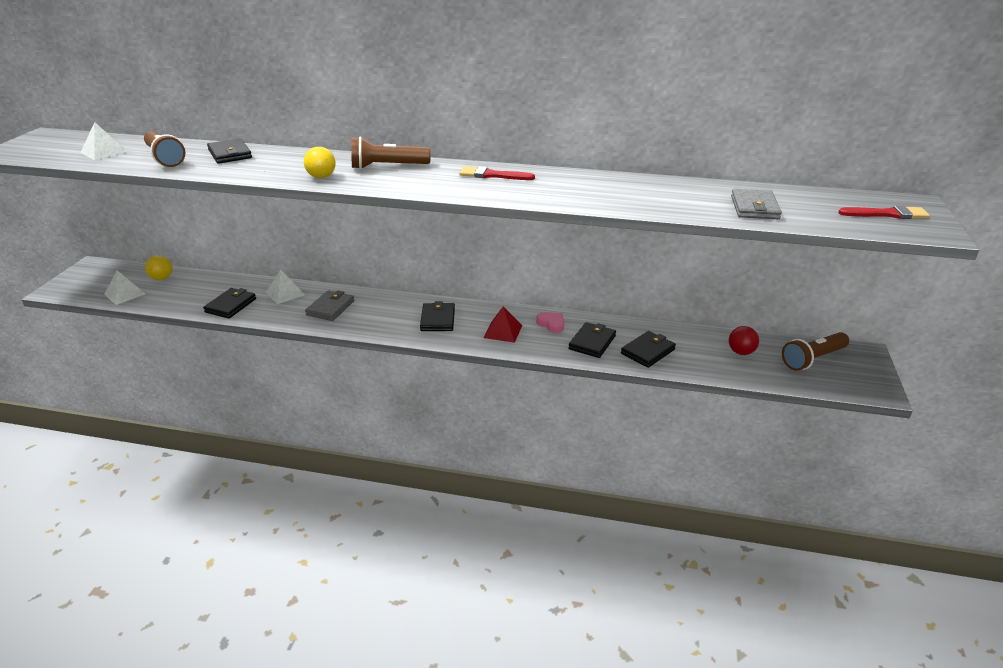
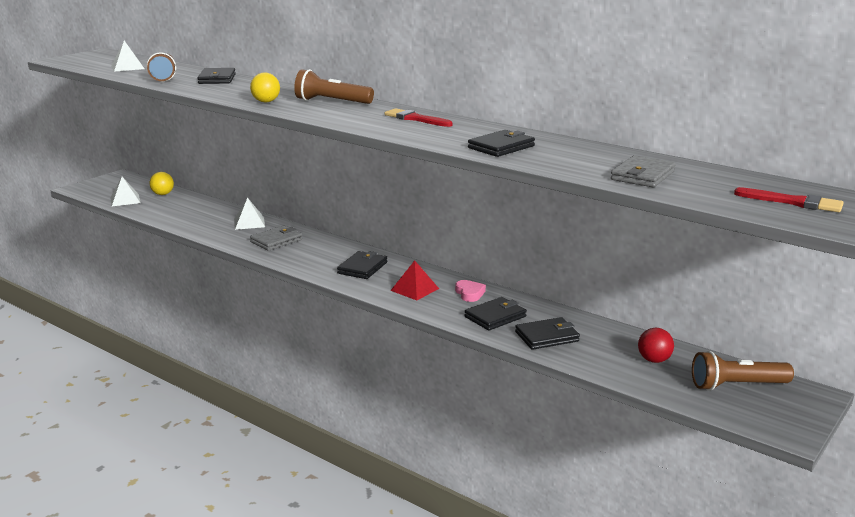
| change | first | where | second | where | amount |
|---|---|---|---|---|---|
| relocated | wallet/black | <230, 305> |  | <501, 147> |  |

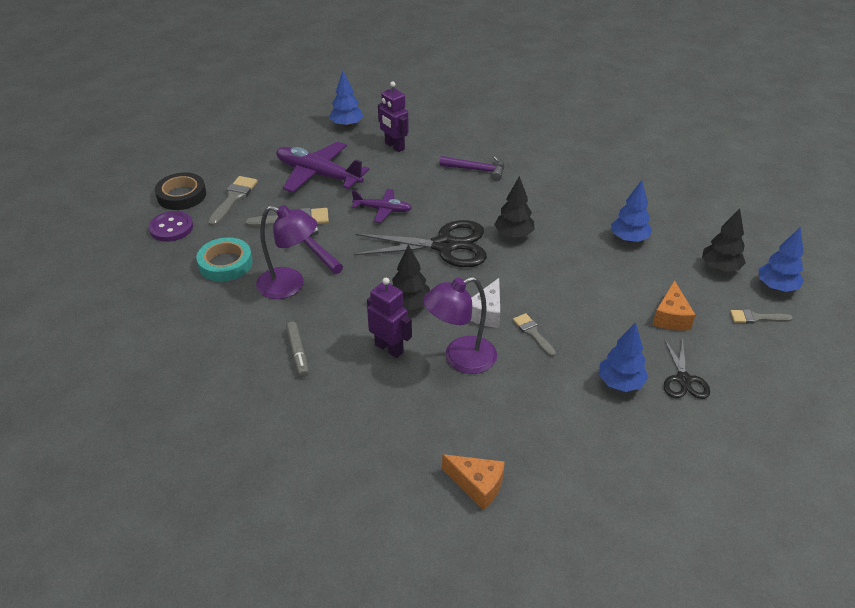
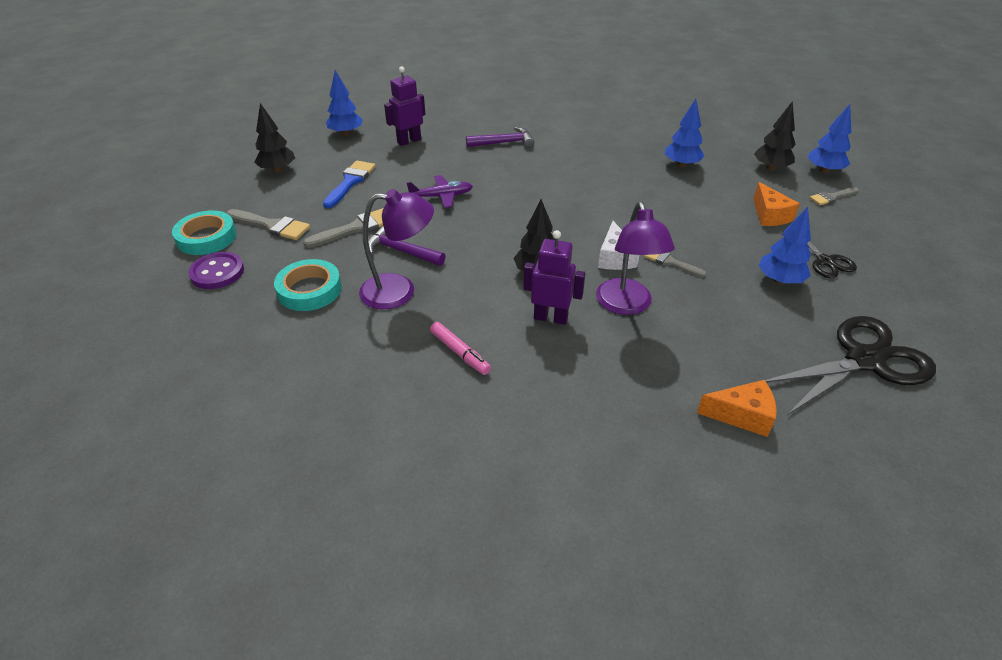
| change | first | where | second | where | amount |
|---|---|---|---|---|---|
| relocated | scissors/black | <444, 246> |  | <864, 360> |  |
| relocated | tree/black | <513, 235> |  | <278, 170> |  |
| exchanged | plane/purple | <318, 175> | brush/blue | <350, 182> |  |
| colour | tape/black | <181, 195> | tape/turquoise | <206, 237> |  |
| colour | marker/grey | <298, 353> | marker/pink | <460, 353> |  |
| spun | brush/grey | <233, 198> |  | <271, 226> | 120 degrees clockwise |
| spun | robot/purple | <394, 146> |  | <409, 141> | 120 degrees clockwise |
| spun | lamp/purple | <460, 359> |  | <626, 305> | 45 degrees counterclockwise |

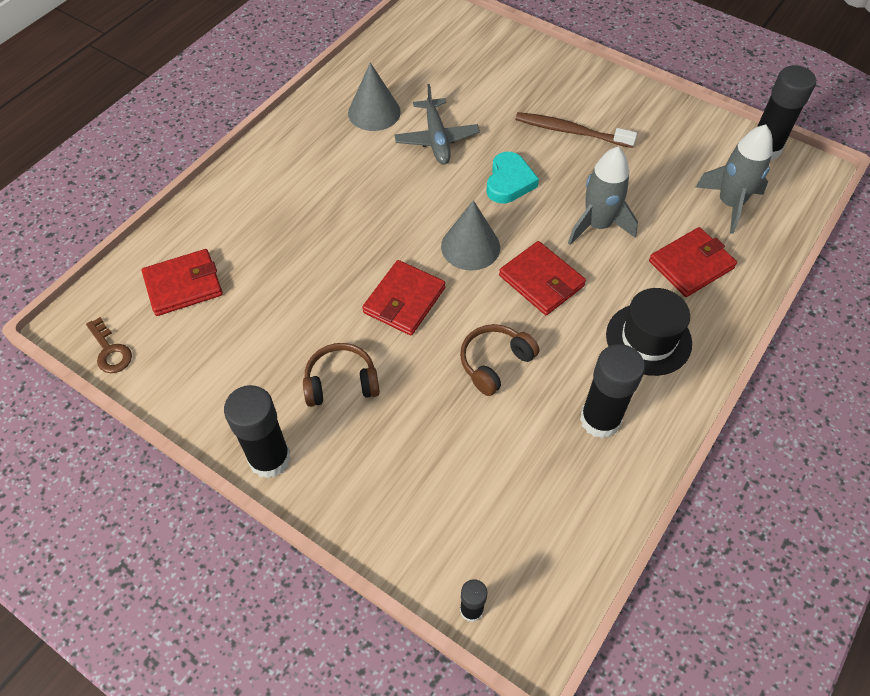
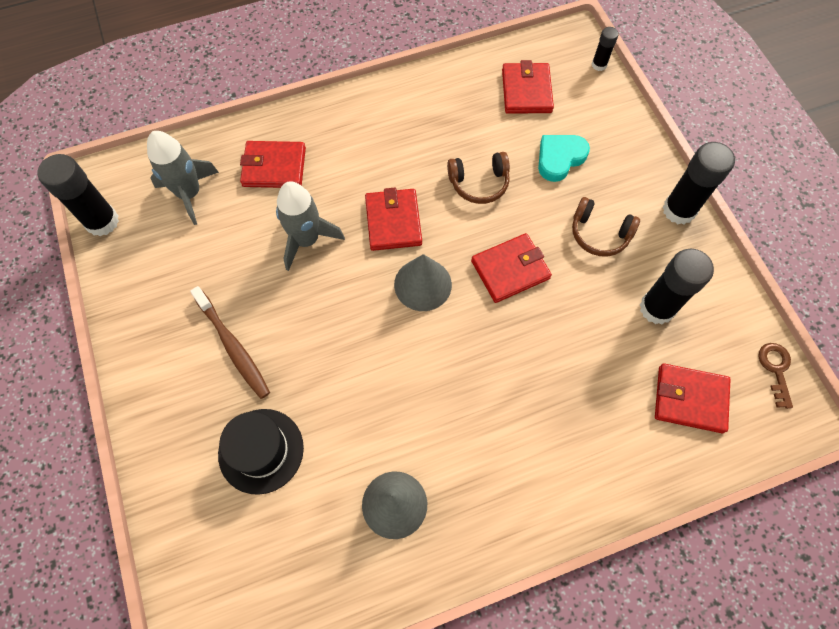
| change | first | where | second | where | amount |
|---|---|---|---|---|---|
| missing | plane/grey | <436, 139> |  |  |  |
| appeared |  |  | wallet/red | <526, 91> |  |
| relocated | heart/turquoise | <509, 182> |  | <559, 158> |  |
| relocated | glue stick/black | <600, 420> |  | <657, 308> |  |
| relocated | hat/black | <648, 339> |  | <261, 450> |  |

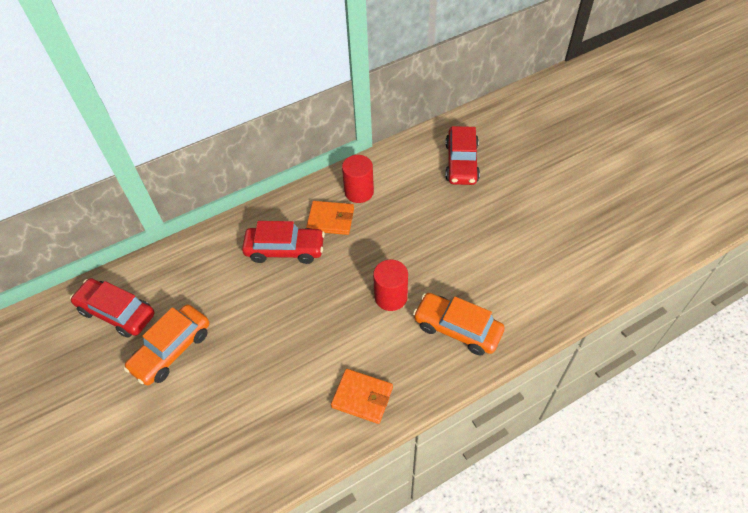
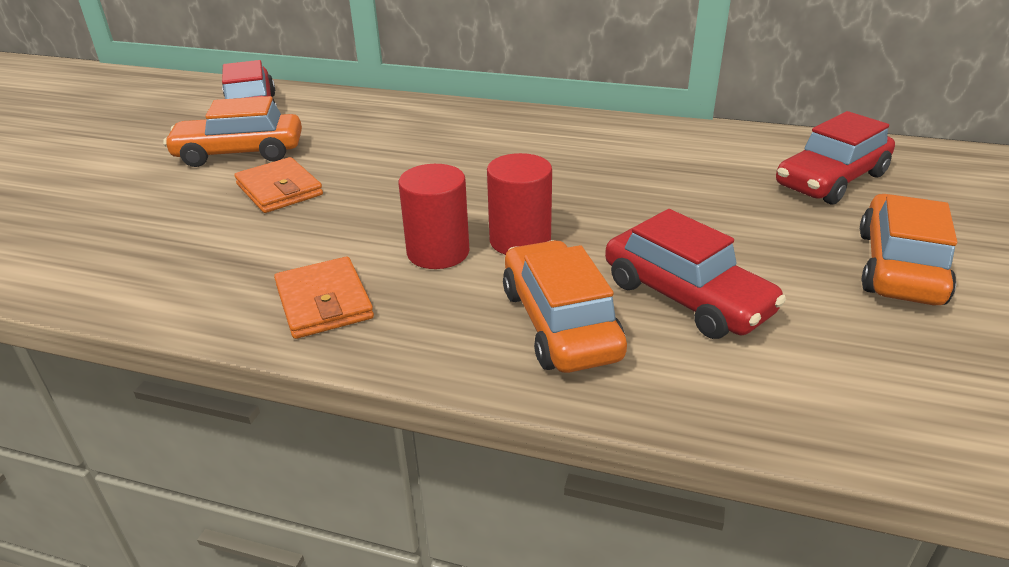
| change | first | where | second | where | amount |
|---|---|---|---|---|---|
| appeared |  |  | car/orange | <899, 267> |  |
| relocated | car/red | <285, 250> |  | <686, 297> |  |
| relocated | wallet/orange | <330, 219> |  | <279, 190> |  |
| relocated | cylinder/red | <359, 192> |  | <438, 252> |  |

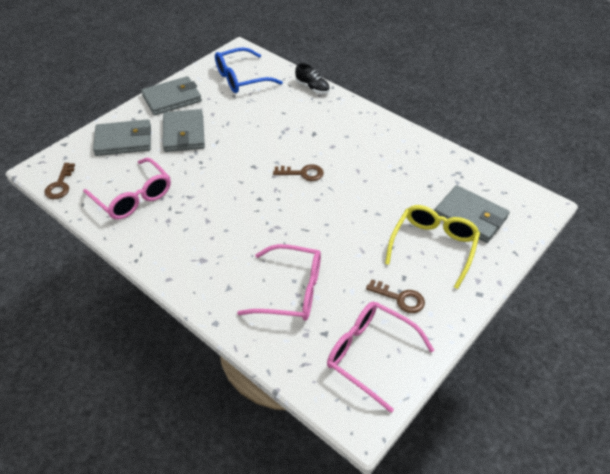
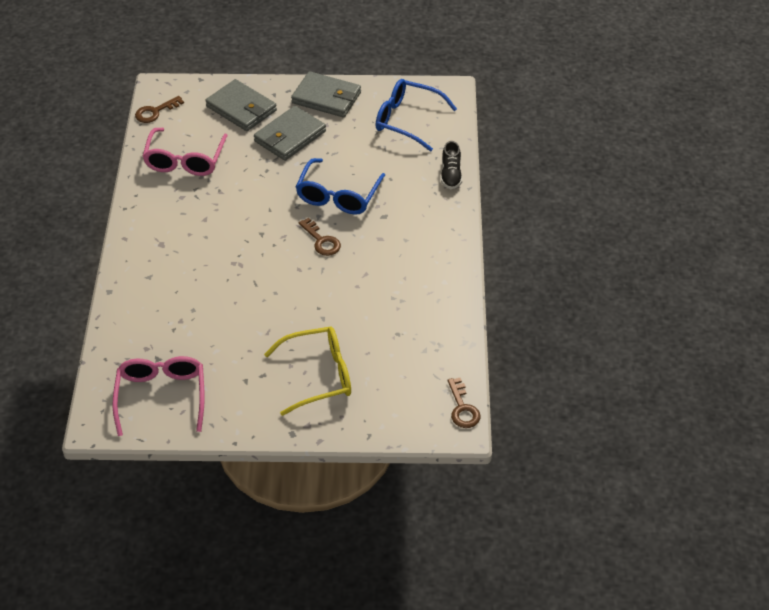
| change | first | where | second | where | amount |
|---|---|---|---|---|---|
| missing | glasses/pink | <291, 291> |  |  |  |
| missing | wallet/grey | <470, 216> |  |  |  |
| appeared |  |  | glasses/blue | <338, 196> |  |
| relocated | key/brown | <400, 298> |  | <462, 408> |  |

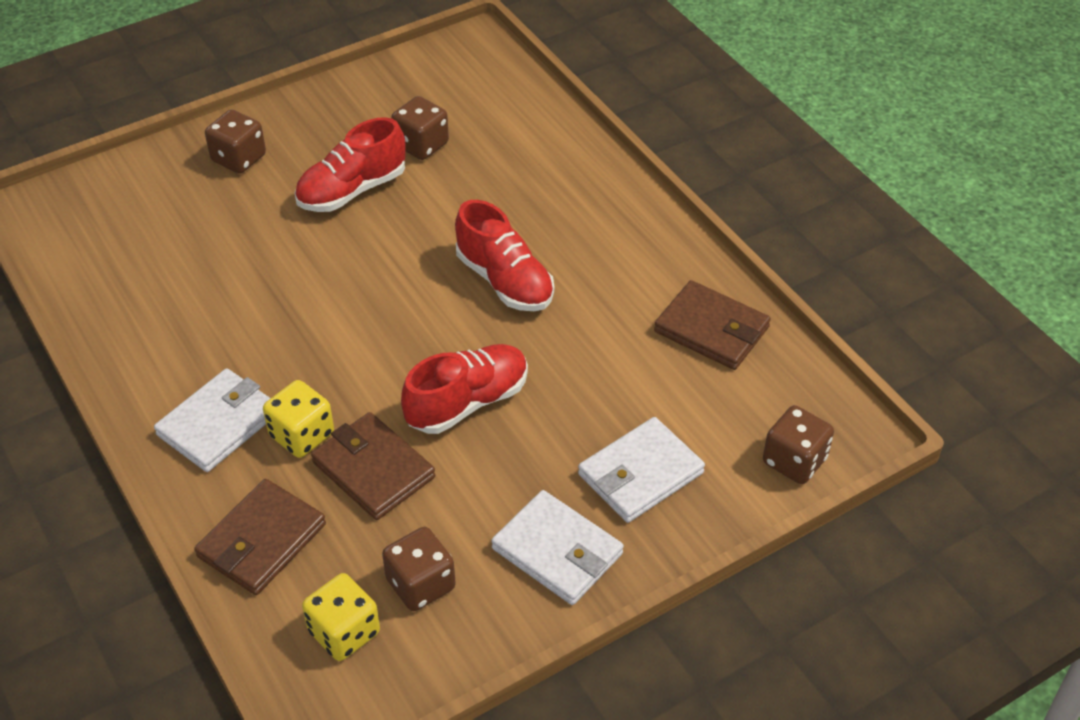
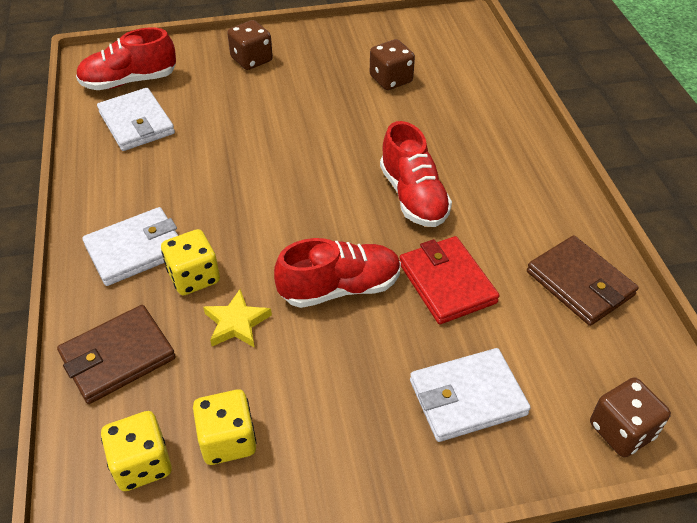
| change | first | where | second | where | amount |
|---|---|---|---|---|---|
| appeared |  |  | wallet/red | <447, 283> |  |
| relocated | shoe/red | <352, 190> |  | <129, 81> |  |
| relocated | wallet/white | <557, 551> |  | <136, 123> |  |
| exchanged | wallet/brown | <373, 470> | star/yellow | <237, 323> |  |
| colour | dice/brown | <420, 584> | dice/yellow | <228, 440> |  |

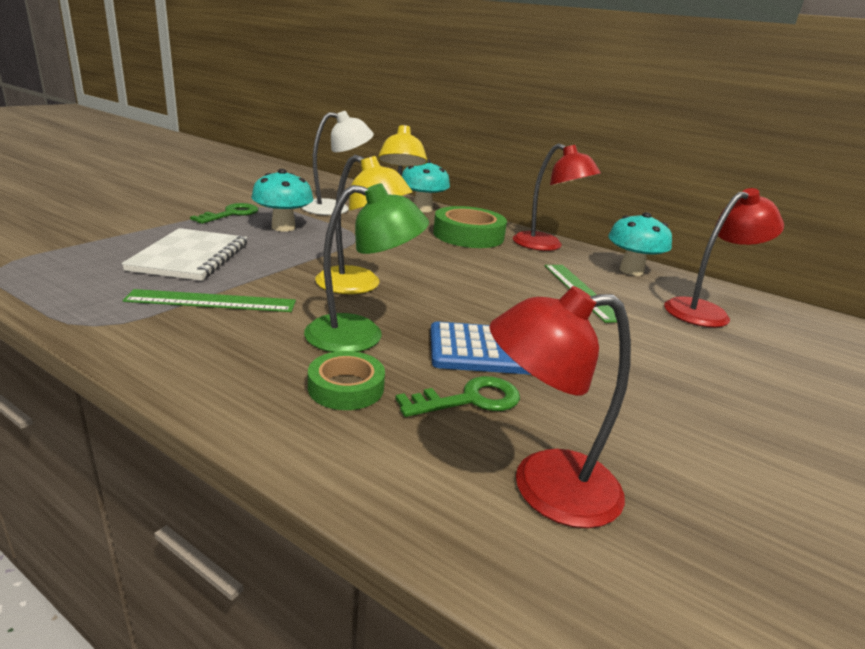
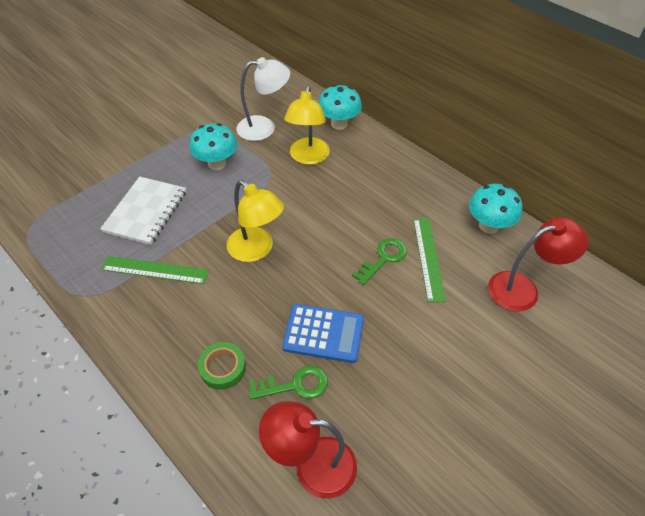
| change | first | where | second | where | amount |
|---|---|---|---|---|---|
| missing | lamp/green | <361, 336> |  |  |  |
| missing | tape/green | <468, 235> |  |  |  |
| missing | lamp/red | <546, 246> |  |  |  |
| relocated | key/green | <231, 214> |  | <383, 258> |  |

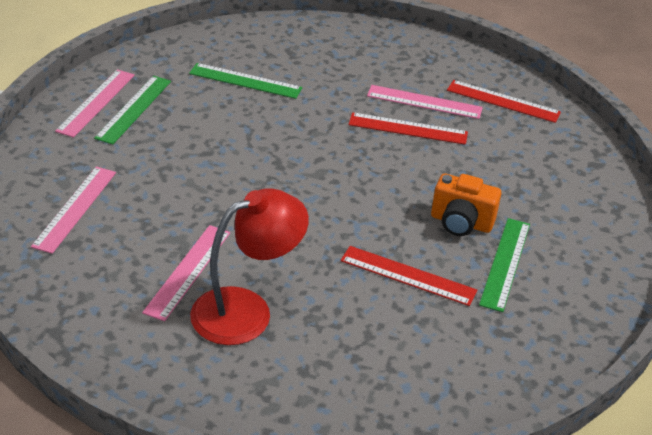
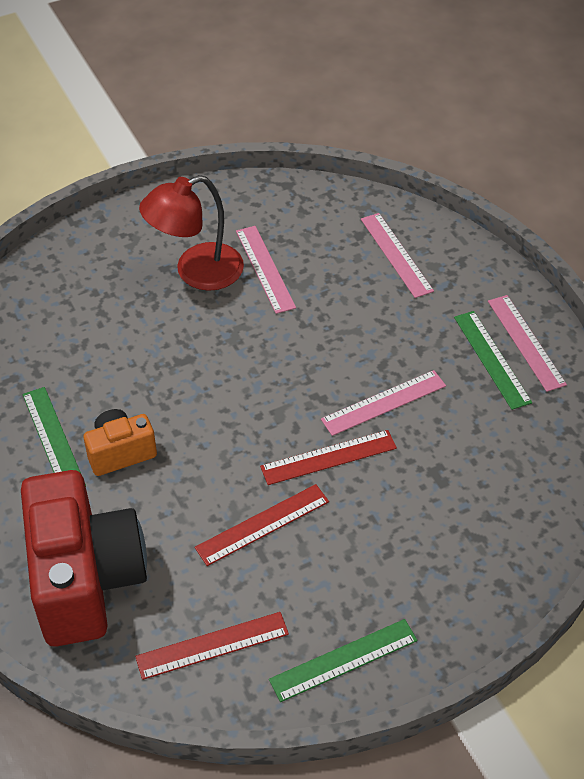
| change | first | where | second | where | amount |
|---|---|---|---|---|---|
| appeared |  |  | camera/red | <86, 579> |  |
| relocated | ruler/green | <245, 81> |  | <343, 660> |  |
| relocated | ruler/red | <408, 276> |  | <328, 457> |  |
| relocated | ruler/pink | <424, 102> |  | <383, 402> |  |
| spun | lamp/red | <246, 310> |  | <196, 272> | 45 degrees clockwise |

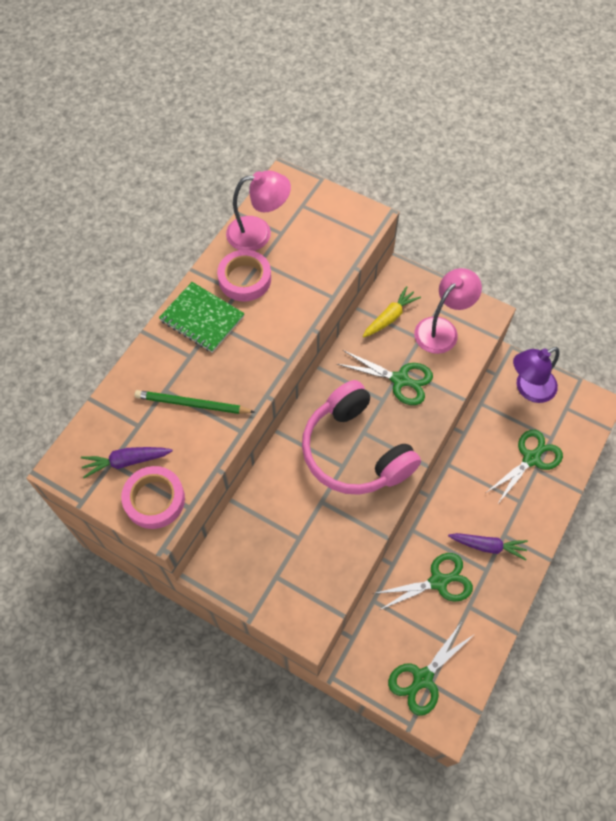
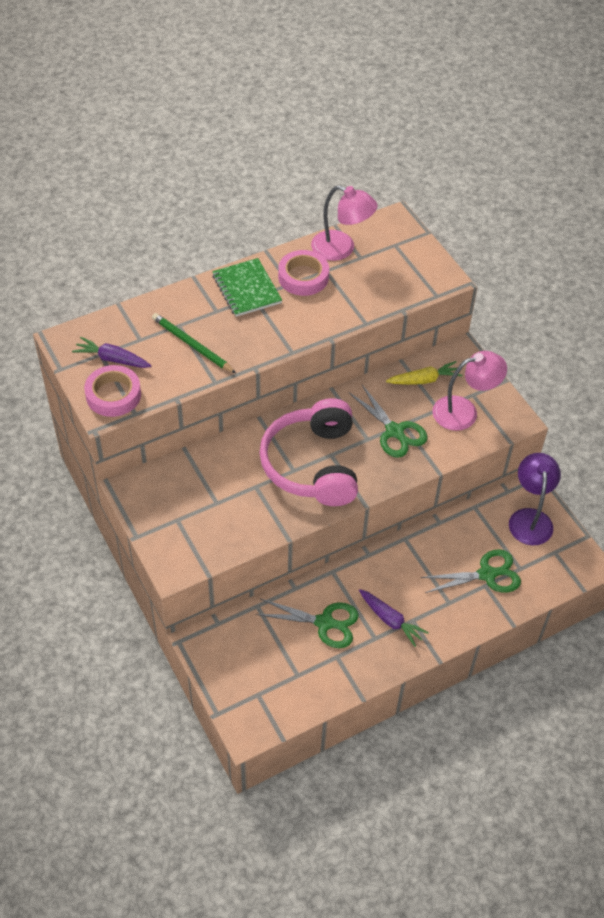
| change | first | where | second | where | amount |
|---|---|---|---|---|---|
| missing | scissors/green | <422, 678> |  |  |  |
| spun | lamp/purple | <528, 389> |  | <530, 518> | 90 degrees clockwise |

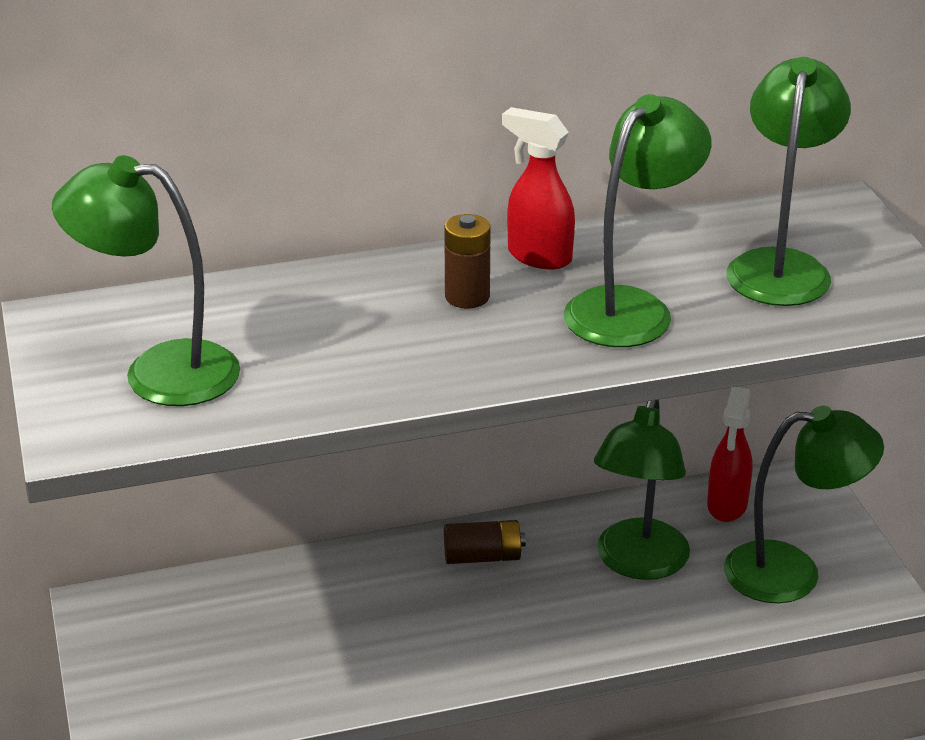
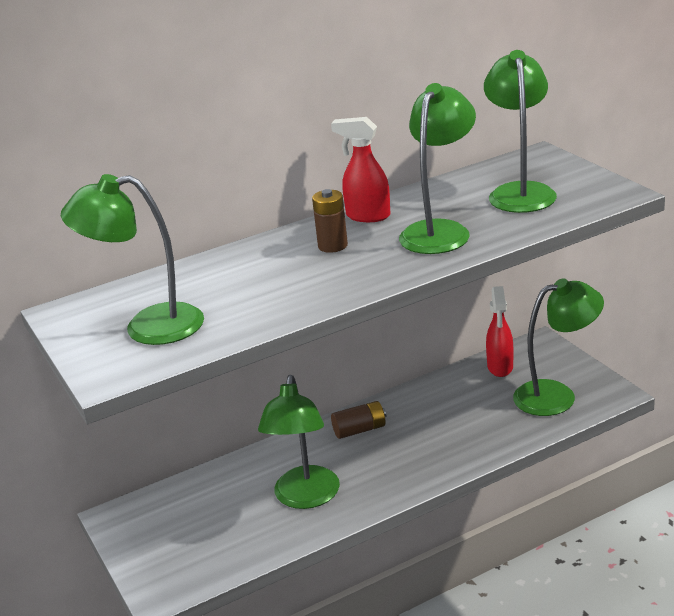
| change | first | where | second | where | amount |
|---|---|---|---|---|---|
| relocated | lamp/green | <638, 563> |  | <305, 498> |  |

